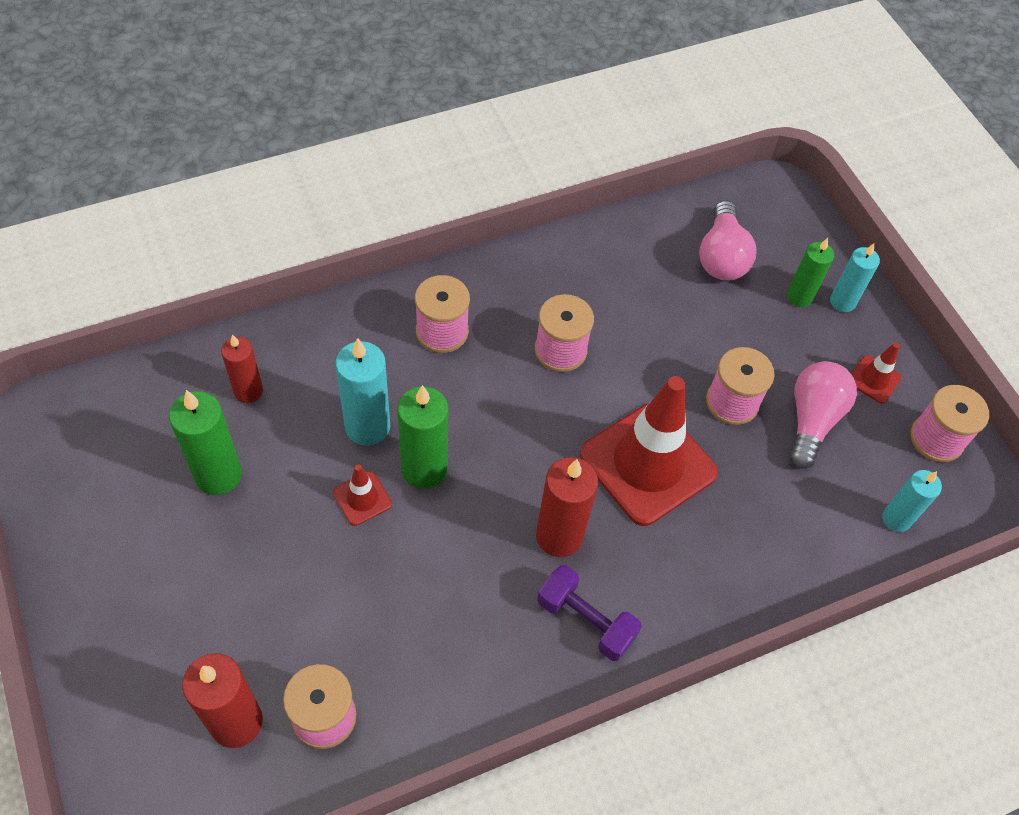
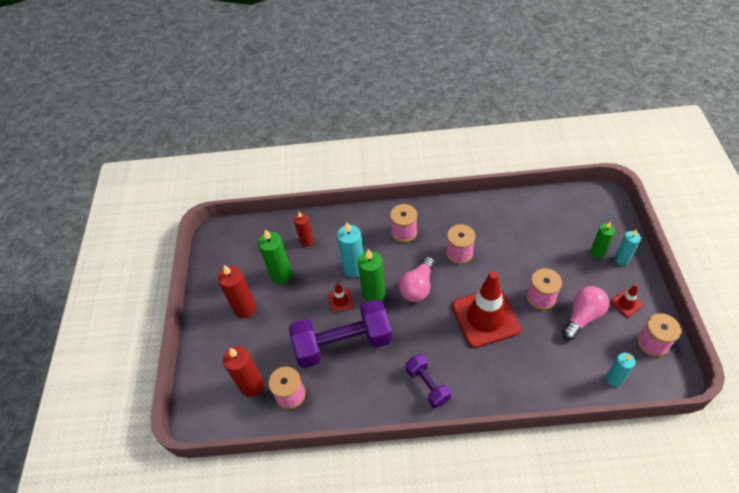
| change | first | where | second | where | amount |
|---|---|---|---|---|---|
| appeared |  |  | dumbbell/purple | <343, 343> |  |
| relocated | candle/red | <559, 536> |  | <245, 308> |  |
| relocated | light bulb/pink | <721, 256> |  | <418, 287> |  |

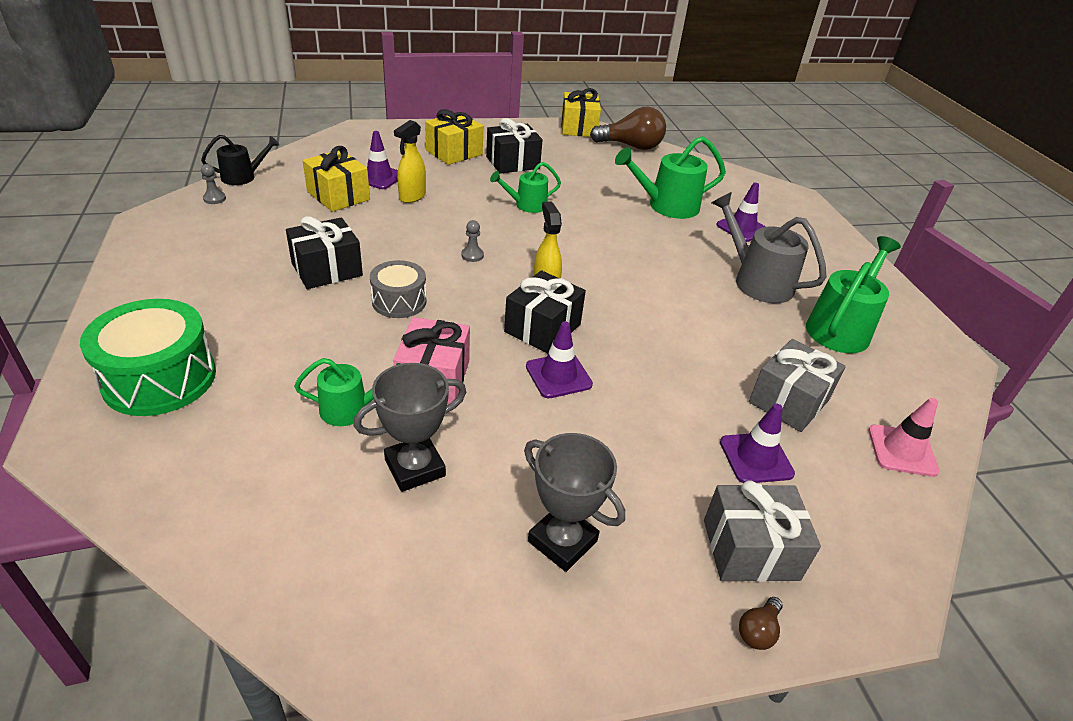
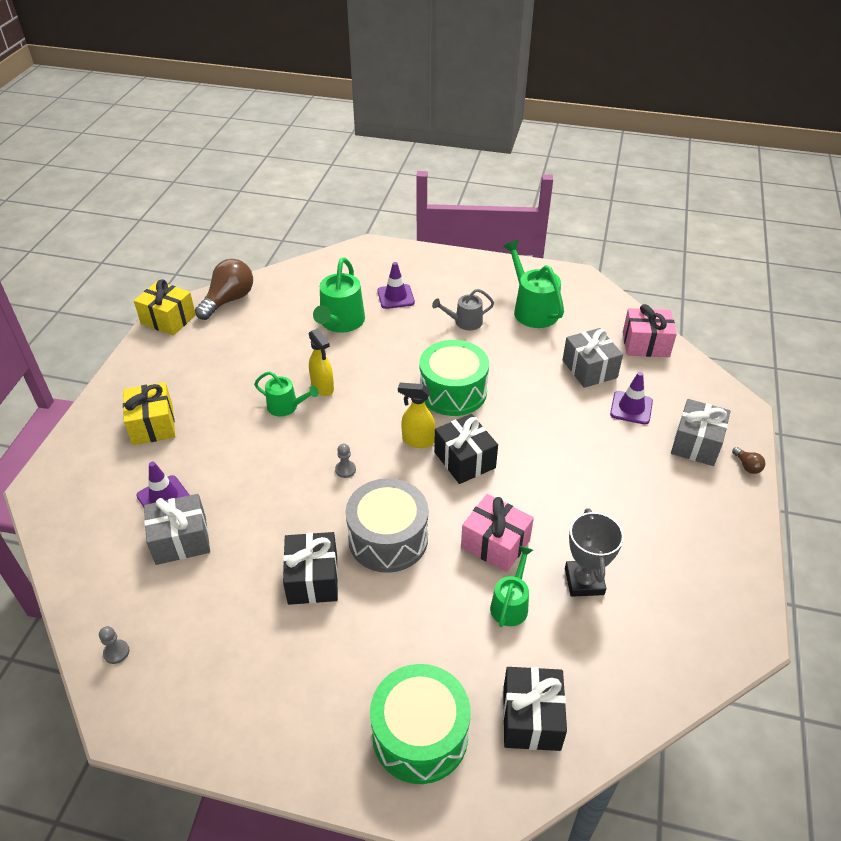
| change | first | where | second | where | amount |
|---|---|---|---|---|---|
| missing | watering can/black | <243, 177> |  |  |  |
| missing | trophy/grey | <562, 541> |  |  |  |
| missing | traffic cone/purple | <558, 375> |  |  |  |
| appeared |  |  | drum/green | <453, 391> |  |
| relocated | spray bottle/yellow | <412, 197> |  | <323, 387> |  |
| relocated | gift/black | <512, 163> |  | <531, 718> |  |
| exchanged | traffic cone/pink | <902, 450> | gift/pink | <645, 344> |  |
| colour | gift/yellow | <338, 196> | gift/grey | <181, 540> |  |
| spun | watering can/green | <527, 205> |  | <286, 406> | 75 degrees counterclockwise |
| size | drum/grey | <399, 301> |  | <388, 538> | x1.65 |
| size | watering can/grey | <757, 281> |  | <464, 322> | x0.61 |

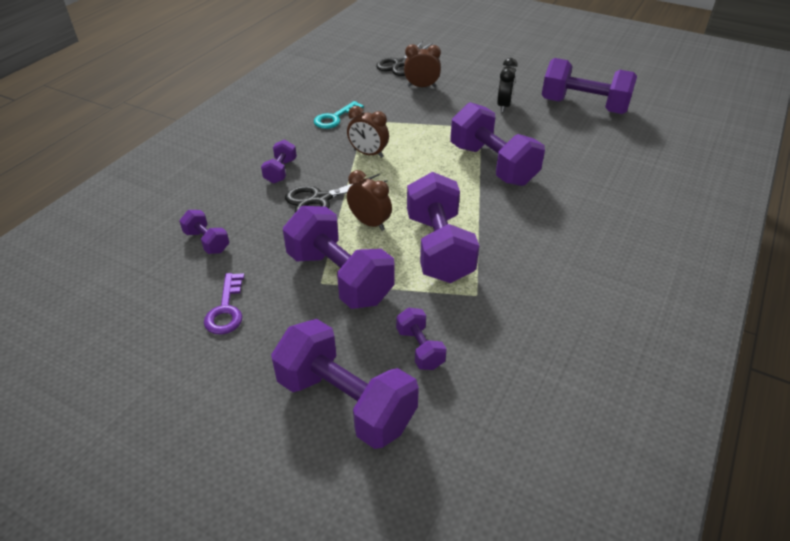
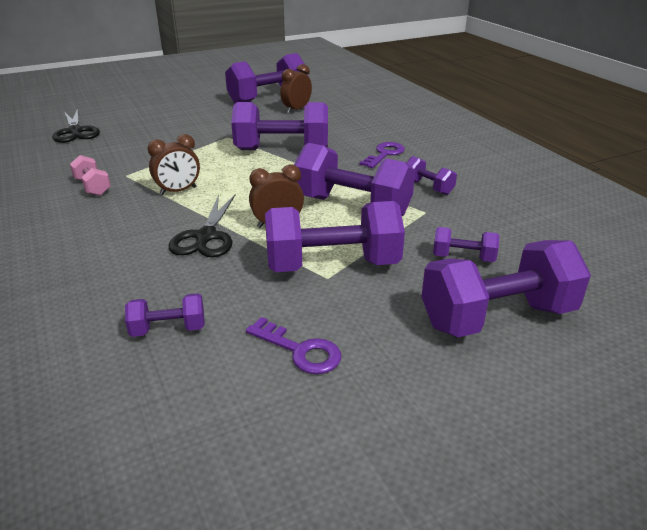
| change | first | where | second | where | amount |
|---|---|---|---|---|---|
| missing | clock/black | <504, 105> |  |  |  |
| appeared |  |  | key/purple | <384, 154> |  |
| relocated | dumbbell/purple | <280, 171> |  | <428, 187> |  |
| relocated | clock/brown | <421, 86> |  | <296, 110> |  |
| exchanged | key/turquoise | <335, 118> | dumbbell/pink | <93, 187> |  |

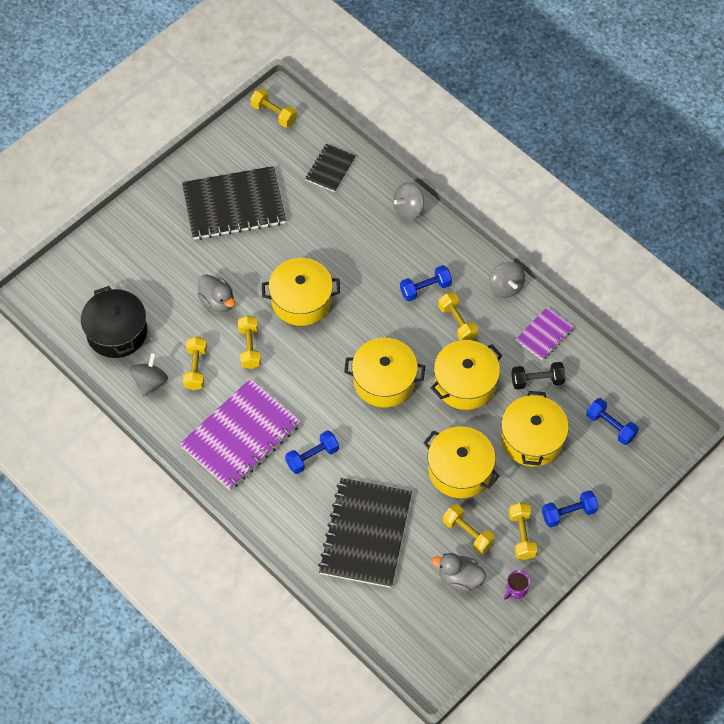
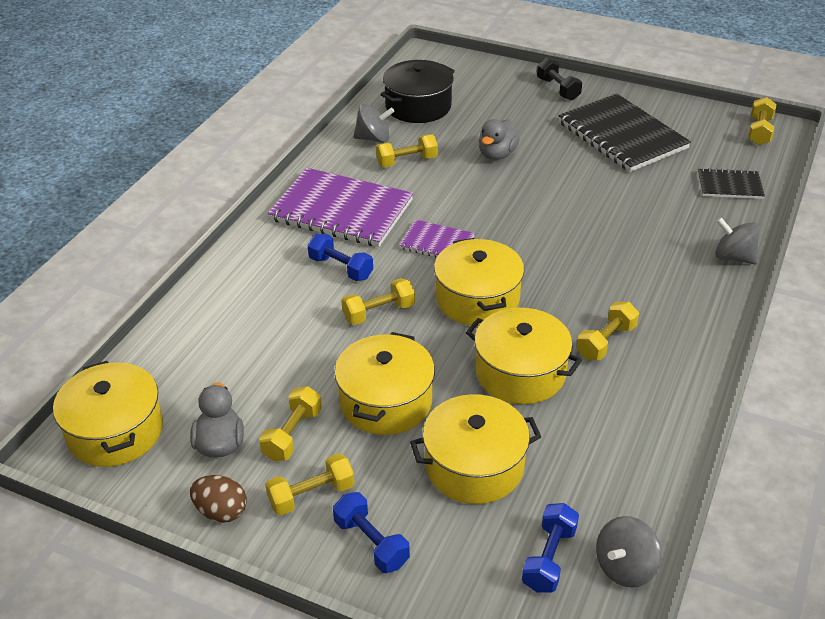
| change | first | where | second | where | amount |
|---|---|---|---|---|---|
| missing | notebook/black | <366, 534> |  |  |  |
| missing | dumbbell/blue | <425, 288> |  |  |  |
| relocated | dumbbell/yellow | <249, 347> |  | <379, 312> |  |
| relocated | pot/yellow | <301, 300> |  | <115, 431> |  |
| relocated | spinning top/grey | <505, 287> |  | <625, 567> |  |
| relocated | dumbbell/black | <537, 380> |  | <558, 89> |  |
| relocated | notebook/purple | <544, 334> |  | <437, 243> |  |
| exchanged | mug/purple | <516, 589> | egg/brown | <221, 511> |  |

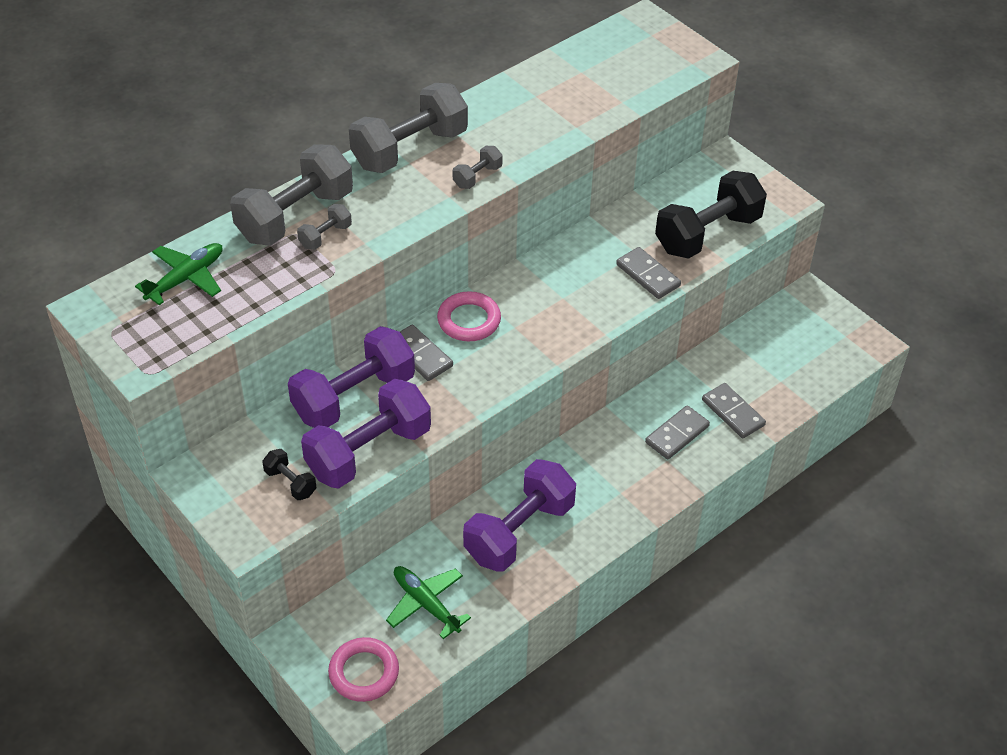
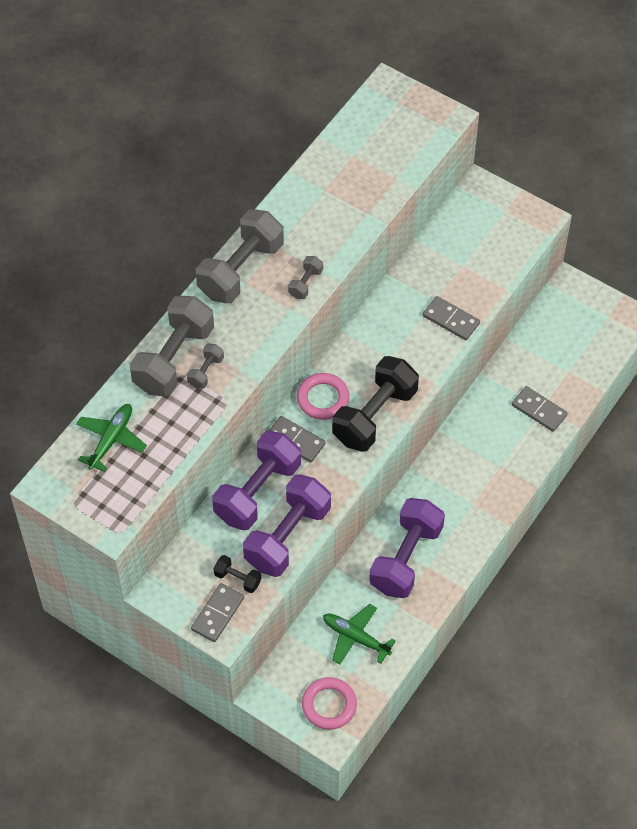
| change | first | where | second | where | amount |
|---|---|---|---|---|---|
| relocated | domino/grey | <677, 434> |  | <218, 614> |  |
| relocated | dumbbell/black | <707, 234> |  | <374, 415> |  |

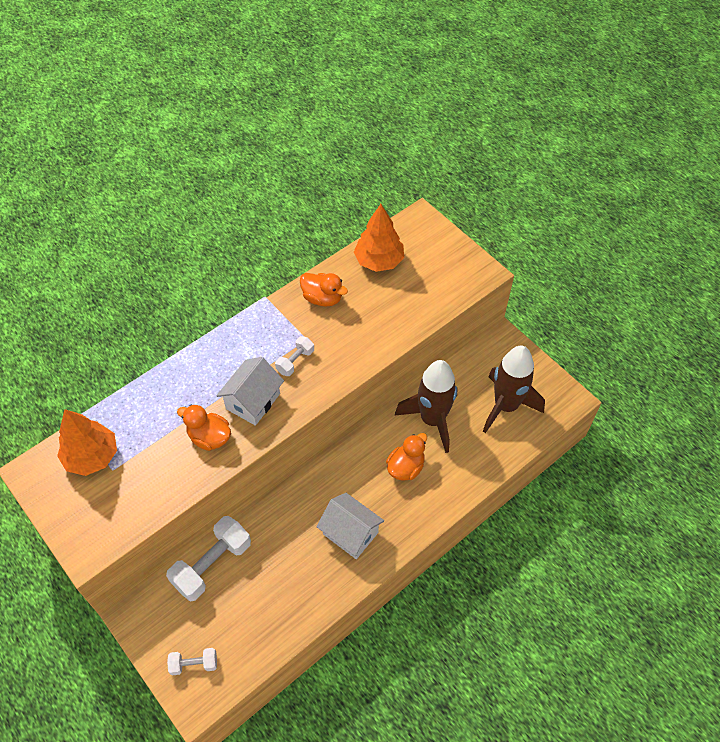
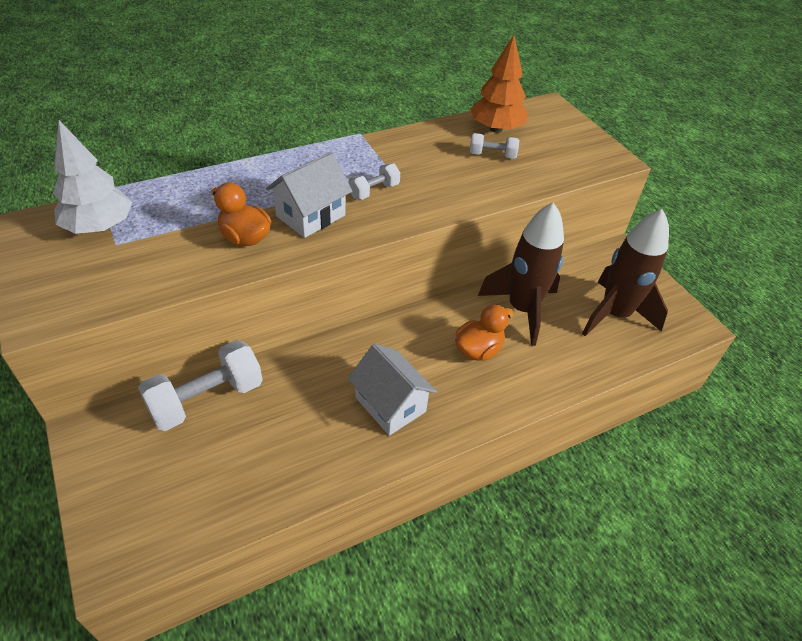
| change | first | where | second | where | amount |
|---|---|---|---|---|---|
| missing | duck/orange | <322, 298> |  |  |  |
| relocated | dumbbell/white | <194, 664> |  | <492, 155> |  |
| colour | tree/orange | <92, 456> | tree/white | <99, 227> |  |

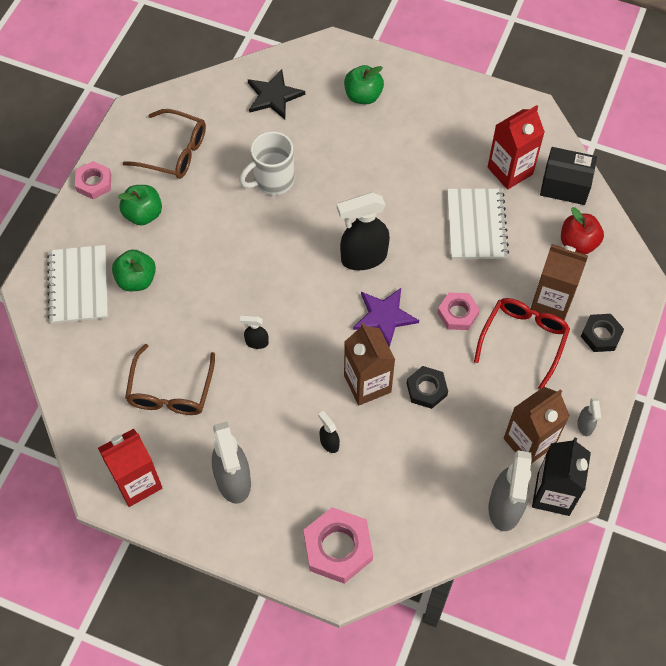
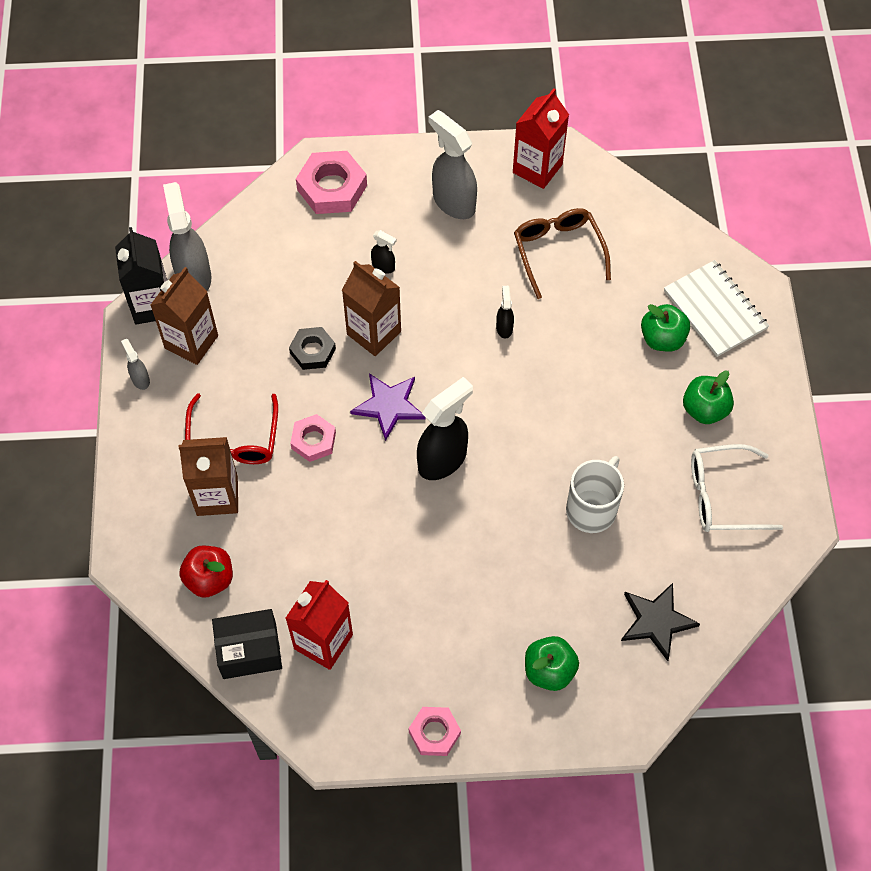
| change | first | where | second | where | amount |
|---|---|---|---|---|---|
| missing | notebook/white | <476, 225> |  |  |  |
| missing | nut/black | <601, 335> |  |  |  |
| relocated | nut/pink | <94, 183> |  | <434, 733> |  |
| colour | glasses/brown | <174, 152> | glasses/white | <722, 496> |  |
| spun | spray bottle/black | <256, 342> |  | <504, 327> | 75 degrees counterclockwise |

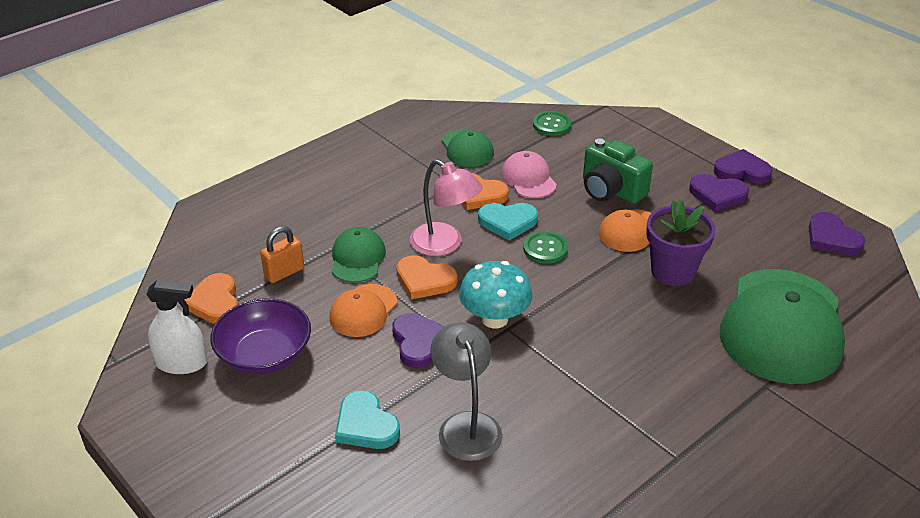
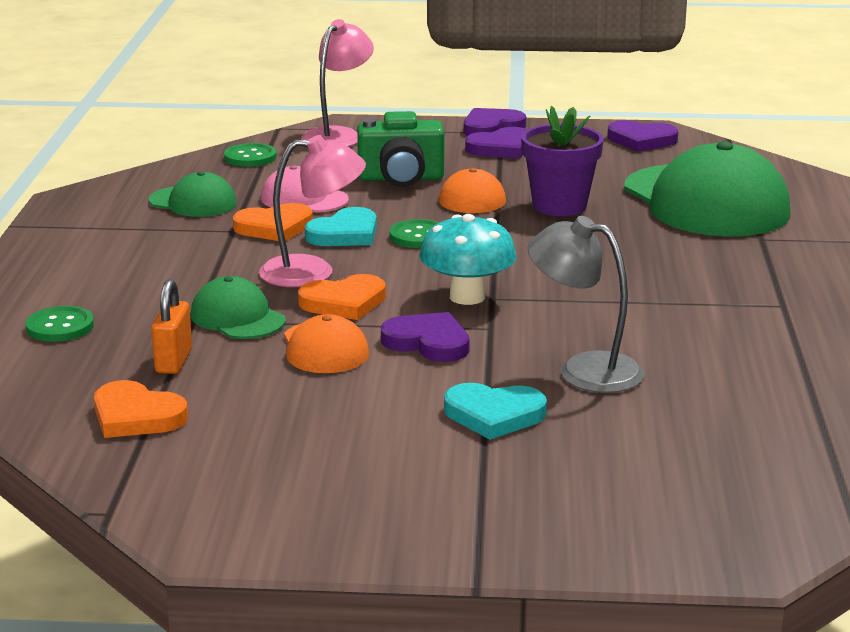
| change | first | where | second | where | amount |
|---|---|---|---|---|---|
| missing | spray bottle/white | <181, 363> |  |  |  |
| missing | bowl/purple | <264, 354> |  |  |  |
| appeared |  |  | button/green | <60, 327> |  |
| appeared |  |  | lamp/pink | <338, 135> |  |

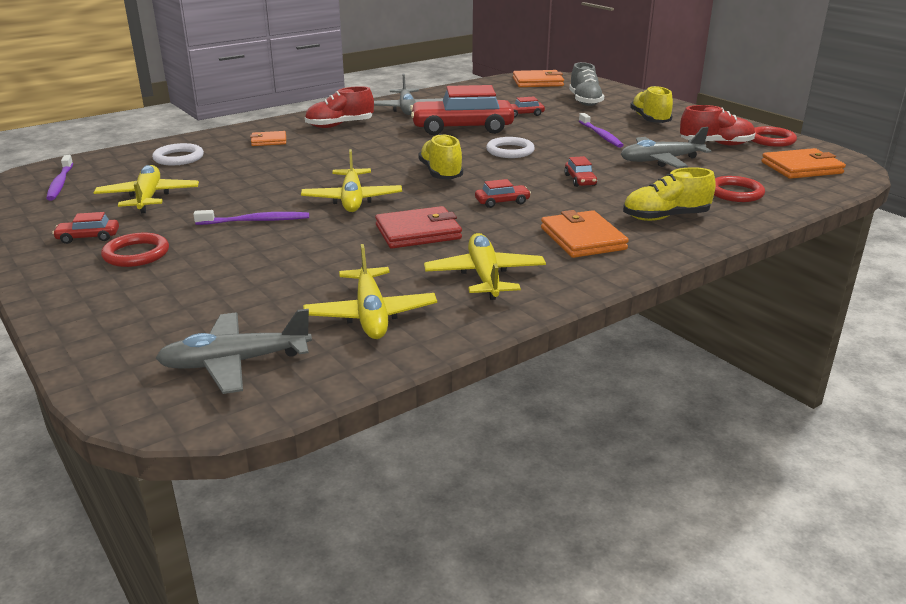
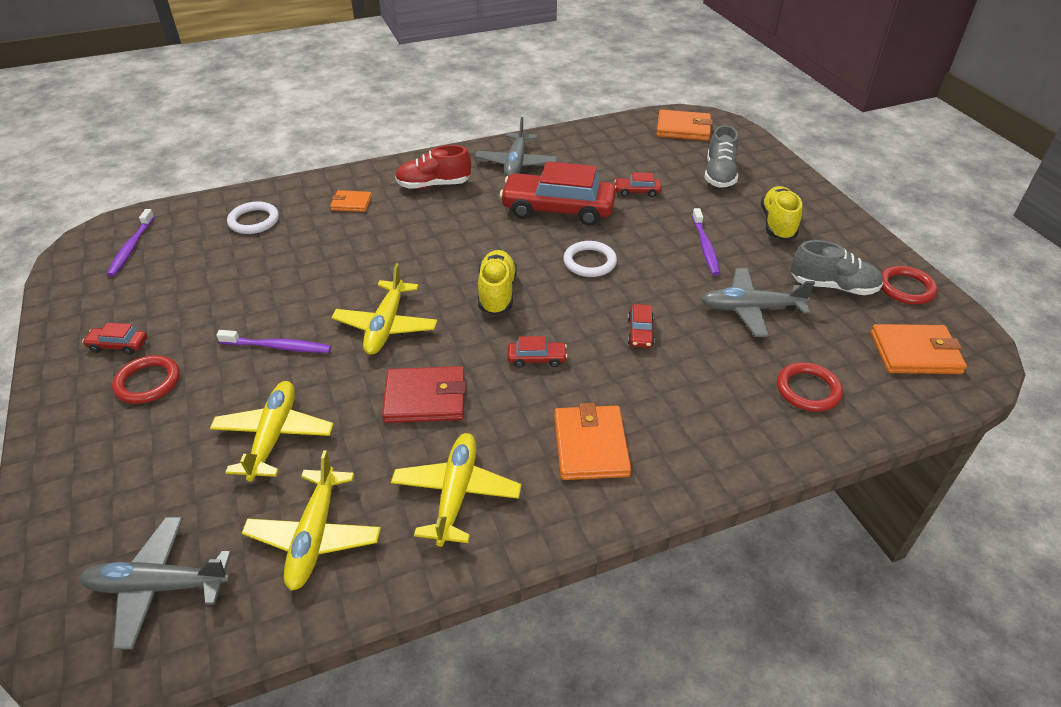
| change | first | where | second | where | amount |
|---|---|---|---|---|---|
| missing | shoe/yellow | <665, 217> |  |  |  |
| relocated | plane/yellow | <148, 198> |  | <274, 436> |  |
| colour | shoe/red | <716, 144> | shoe/grey | <833, 286> |  |

